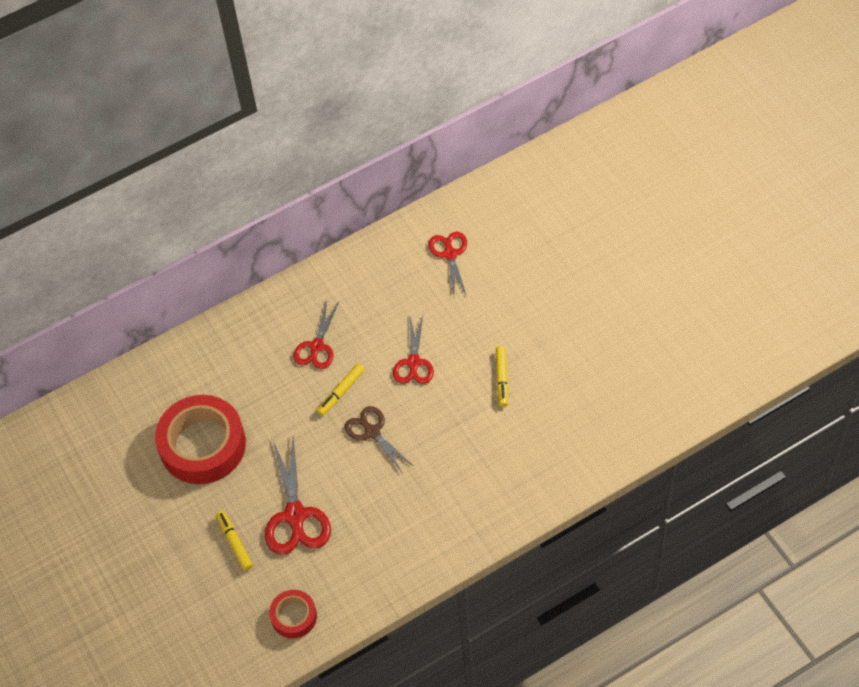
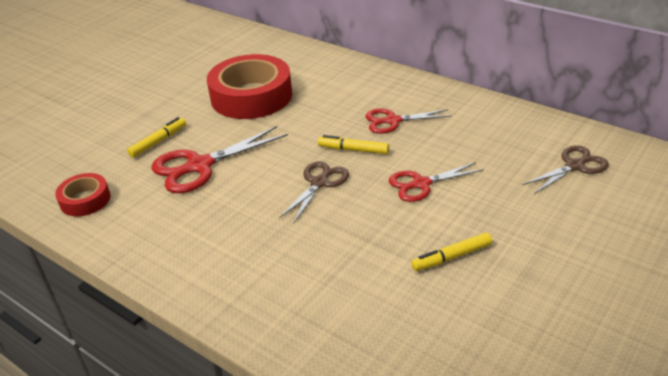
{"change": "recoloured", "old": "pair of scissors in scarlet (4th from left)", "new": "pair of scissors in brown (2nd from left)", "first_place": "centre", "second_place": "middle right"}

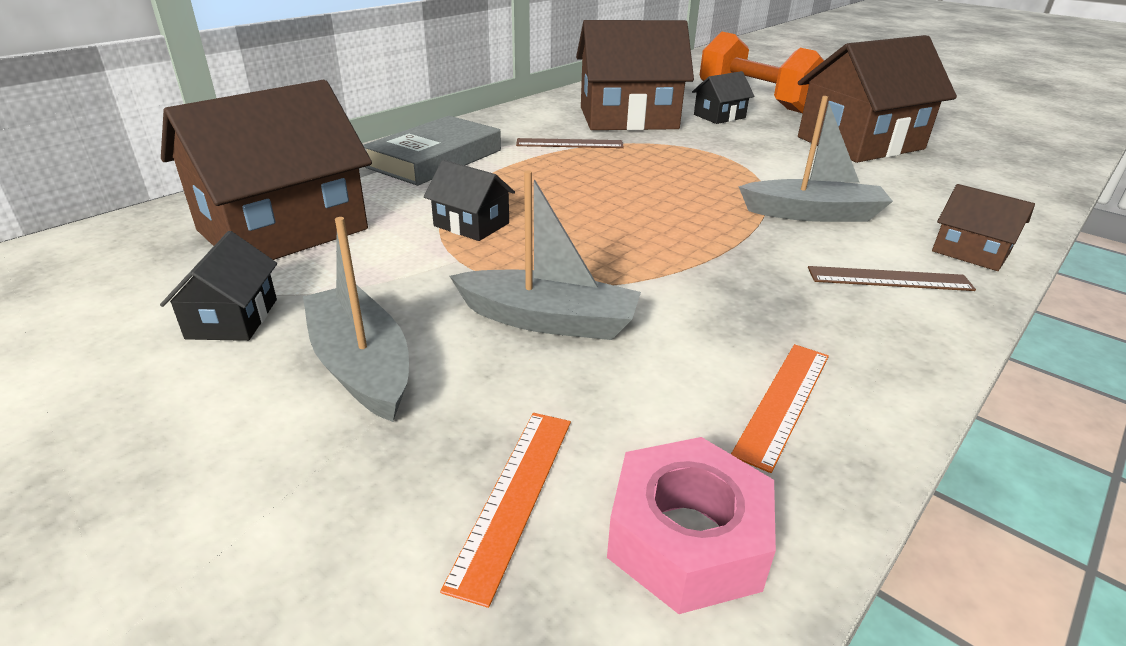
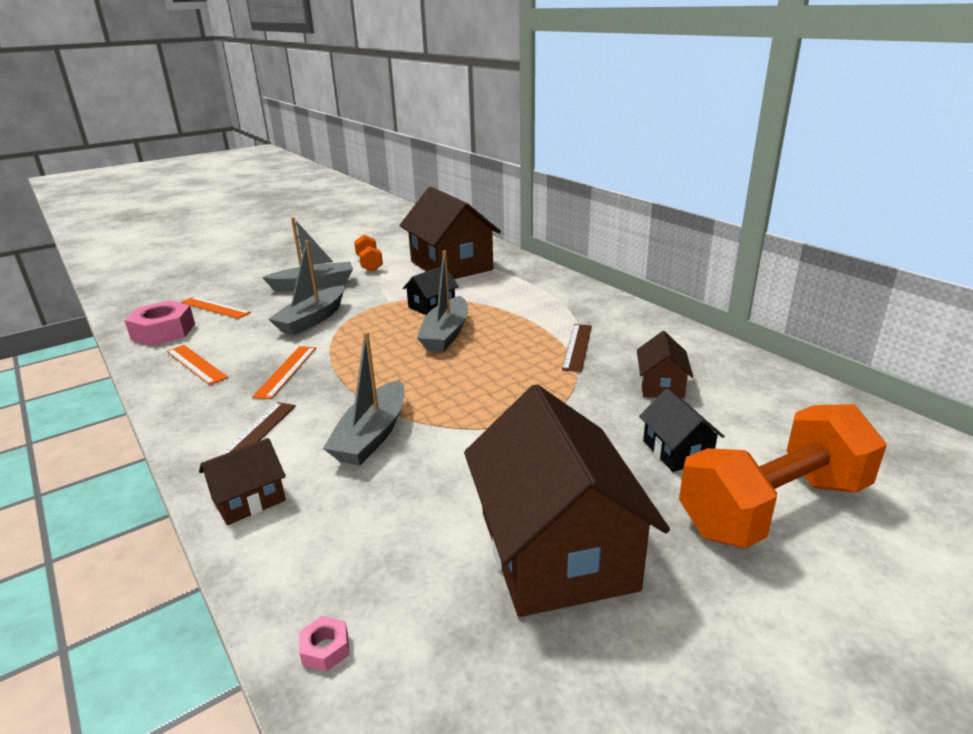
{"change": "removed", "old": "hardback in grey", "first_place": "top centre"}
{"change": "added", "new": "measuring stick in orange (3rd from left)", "second_place": "middle left"}
{"change": "added", "new": "hexagon nut in rose-pink (2nd from left)", "second_place": "bottom left"}
{"change": "added", "new": "boat in grey (4th from left)", "second_place": "centre"}
{"change": "replaced", "old": "house in ebony (1st from left)", "new": "hand weight in orange (1st from left)", "first_place": "middle left", "second_place": "centre"}
{"change": "resized", "old": "house in brown (2nd from left in the first image)", "first_place": "top centre", "second_place": "middle right", "factor": 0.46}

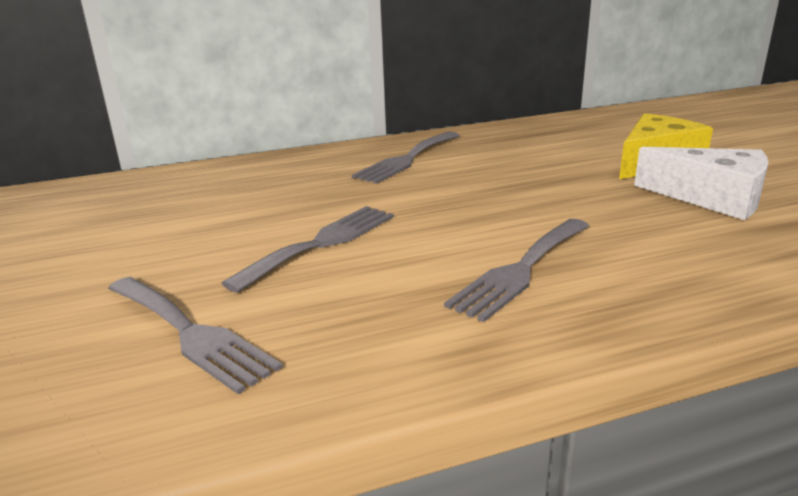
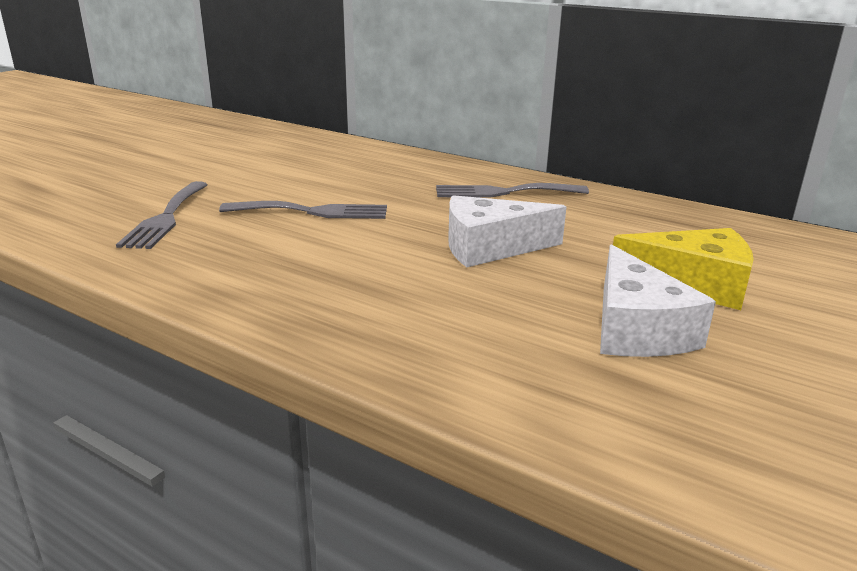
{"change": "removed", "old": "table fork in grey (4th from left)", "first_place": "centre"}
{"change": "added", "new": "piece of cheese in white (1st from left)", "second_place": "centre"}

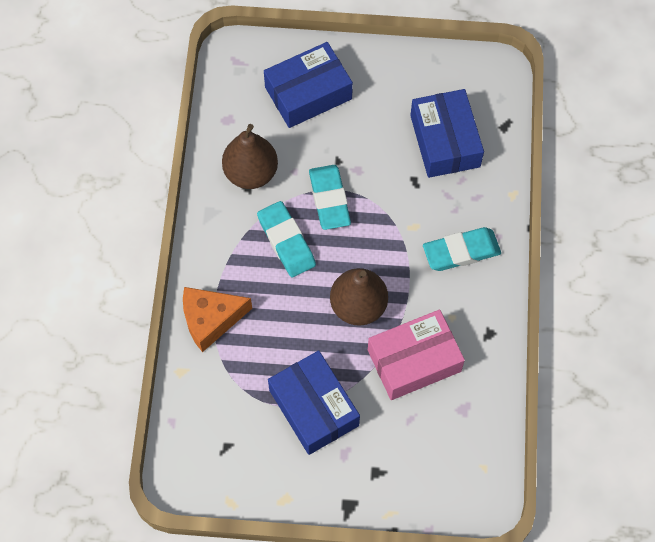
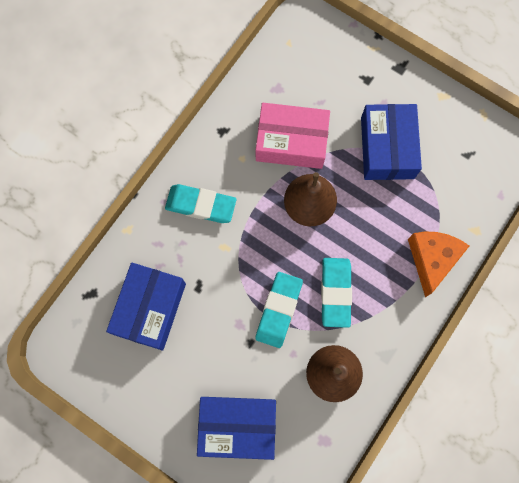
{"change": "turned", "old": "piece of cheese in orange", "first_place": "middle left", "second_place": "middle right", "degrees": -90}

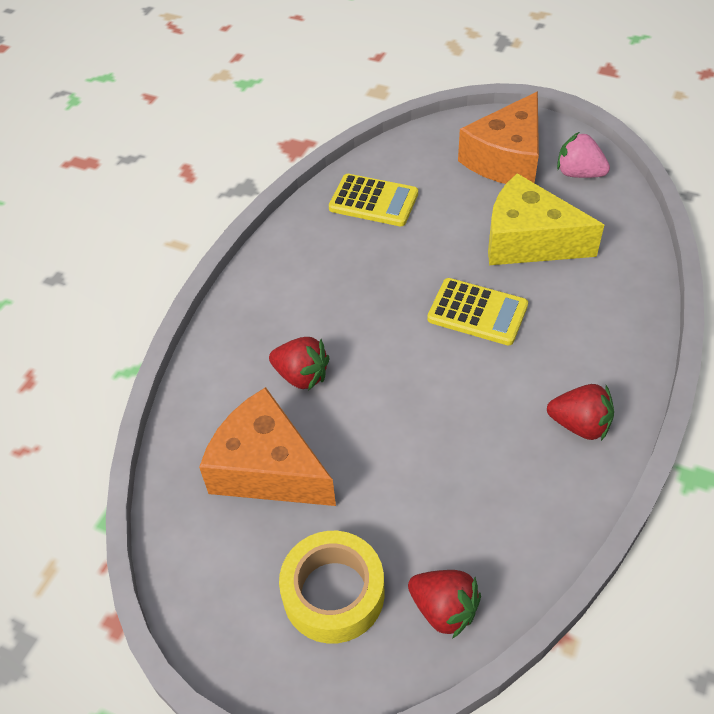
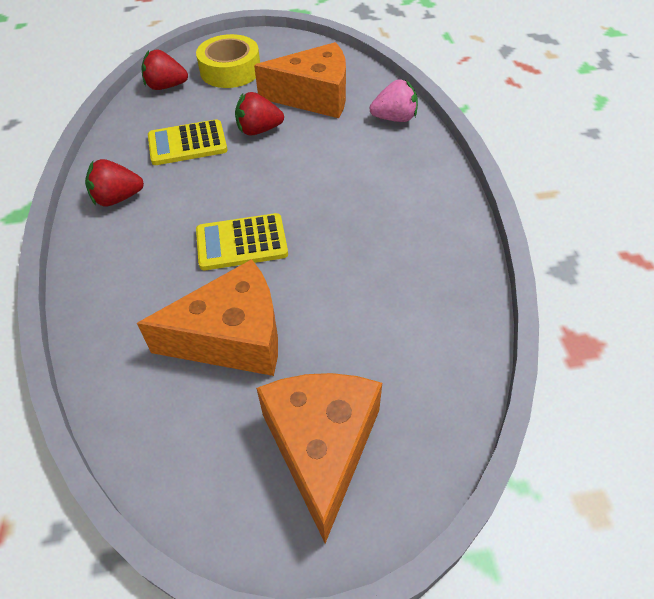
{"change": "moved", "old": "strawberry in scarlet (1st from left in the first image)", "new": "strawberry in scarlet (3rd from left)", "first_place": "centre", "second_place": "top centre"}
{"change": "moved", "old": "calculator in yellow (1st from left)", "first_place": "top centre", "second_place": "top left"}
{"change": "moved", "old": "strawberry in rose-pink", "first_place": "top right", "second_place": "top centre"}
{"change": "recoloured", "old": "piece of cheese in yellow", "new": "piece of cheese in orange (1st from left)", "first_place": "top right", "second_place": "middle left"}

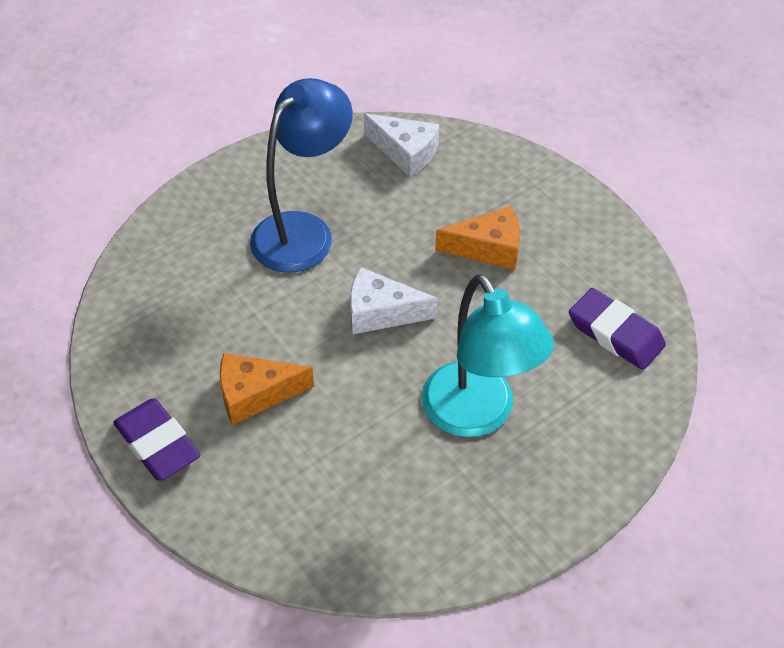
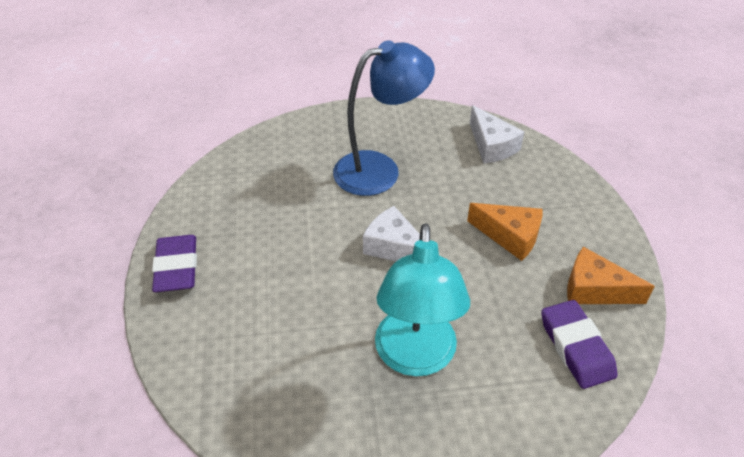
{"change": "moved", "old": "piece of cheese in orange (1st from left in the first image)", "new": "piece of cheese in orange (2nd from left)", "first_place": "centre", "second_place": "middle right"}

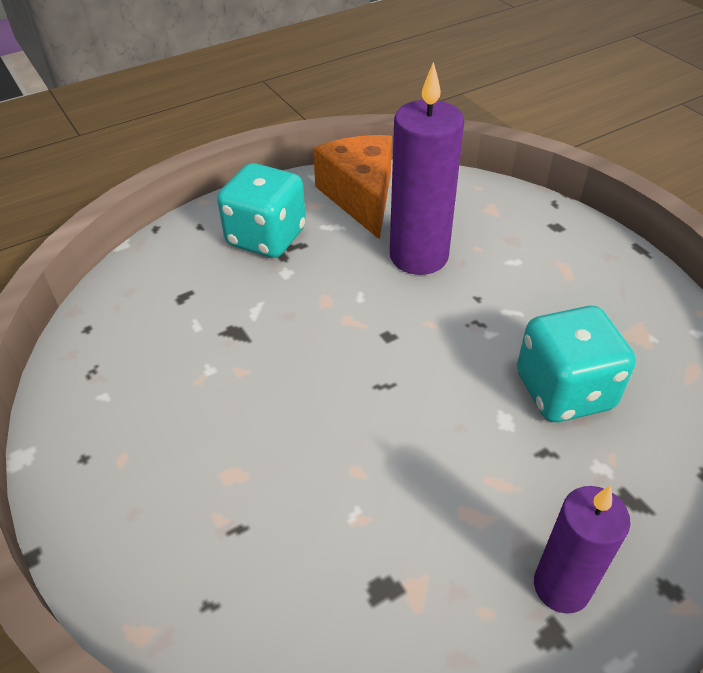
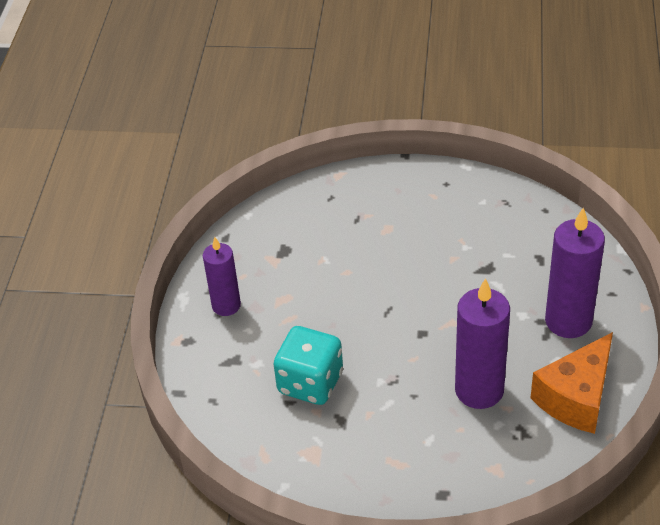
{"change": "replaced", "old": "game die in aqua (1st from left)", "new": "pillar candle in royal purple (3rd from left)", "first_place": "top centre", "second_place": "middle right"}
{"change": "turned", "old": "piece of cheese in orange", "first_place": "top centre", "second_place": "bottom right", "degrees": 105}

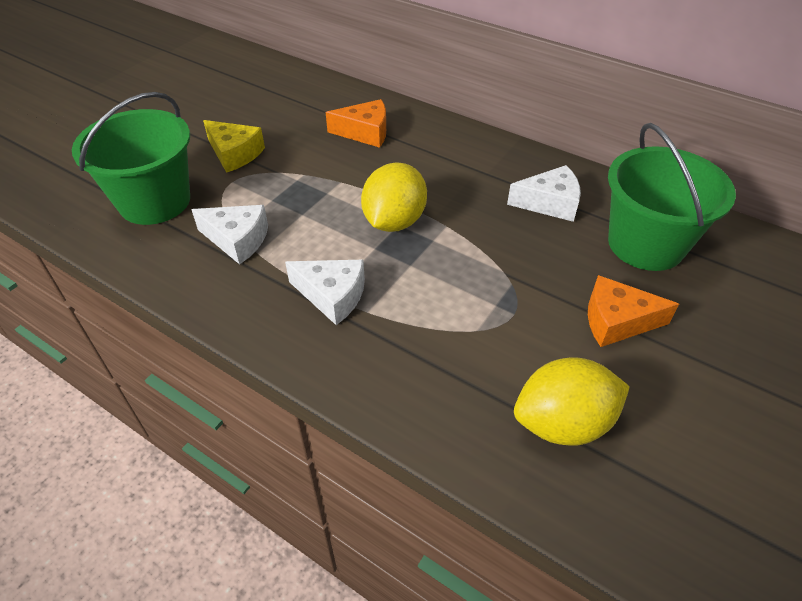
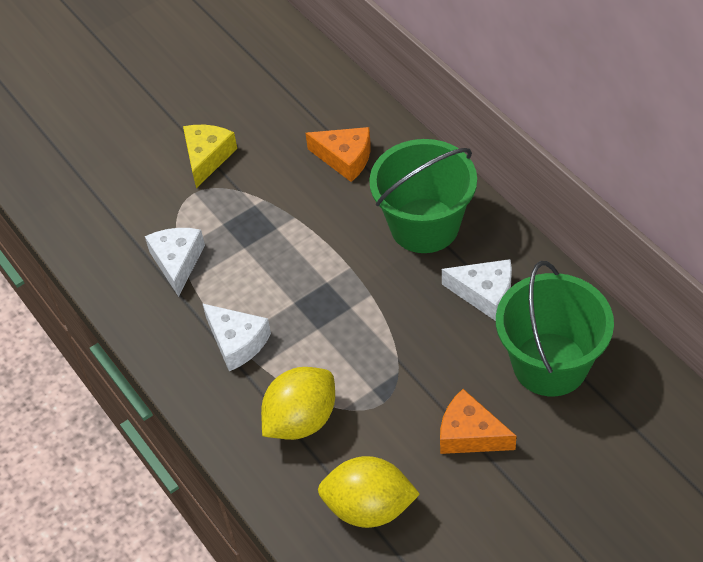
{"change": "moved", "old": "sand bucket in green (1st from left)", "first_place": "top left", "second_place": "centre"}
{"change": "moved", "old": "citrus fruit in yellow (1st from left)", "first_place": "top centre", "second_place": "bottom centre"}
{"change": "turned", "old": "piece of cheese in white (1st from left)", "first_place": "middle left", "second_place": "middle left", "degrees": -135}
{"change": "turned", "old": "piece of cheese in yellow", "first_place": "top left", "second_place": "top left", "degrees": -135}

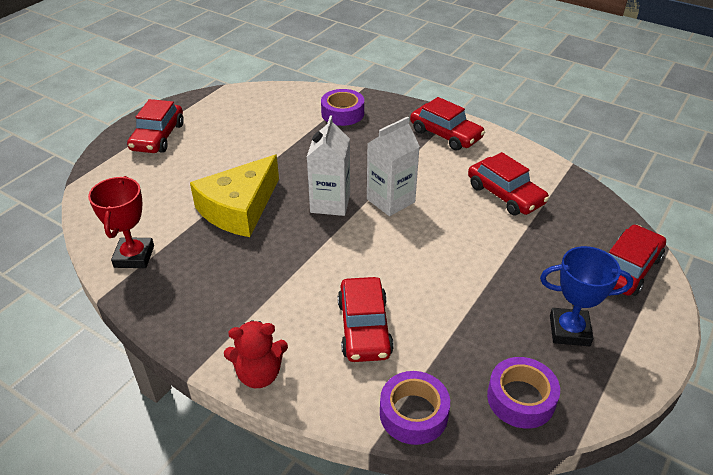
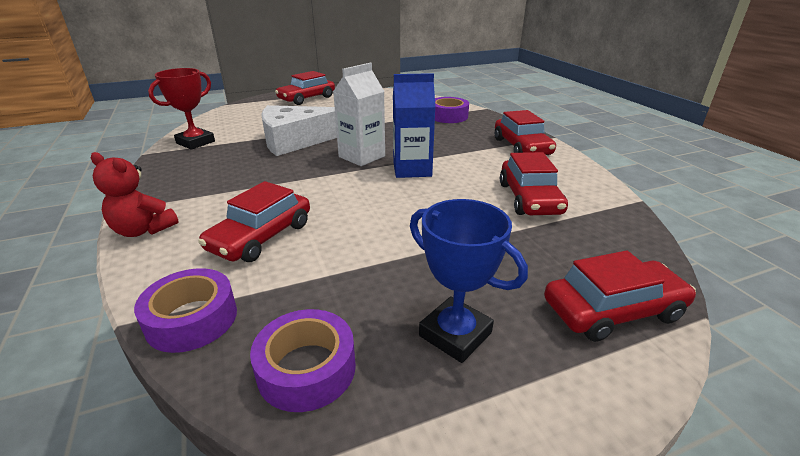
{"change": "recoloured", "old": "piece of cheese in yellow", "new": "piece of cheese in white", "first_place": "middle left", "second_place": "top centre"}
{"change": "recoloured", "old": "milk carton in white (2nd from left)", "new": "milk carton in cobalt", "first_place": "centre", "second_place": "top centre"}

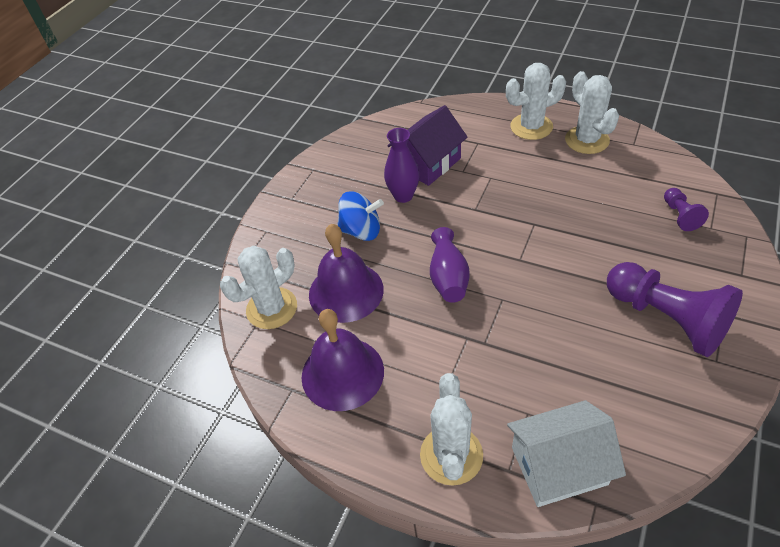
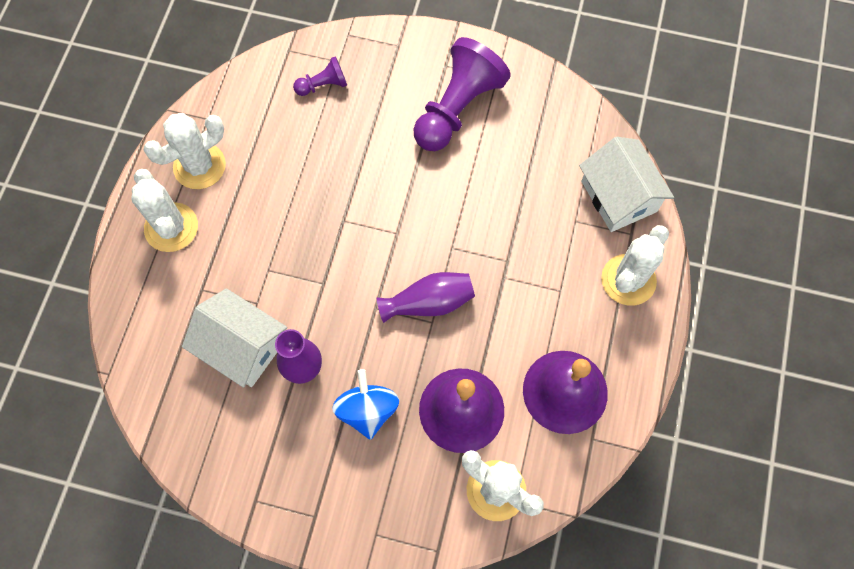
{"change": "recoloured", "old": "house in royal purple", "new": "house in white (1st from left)", "first_place": "top centre", "second_place": "middle left"}
{"change": "turned", "old": "cactus in white (2nd from left in the first image)", "first_place": "bottom centre", "second_place": "middle right", "degrees": -45}

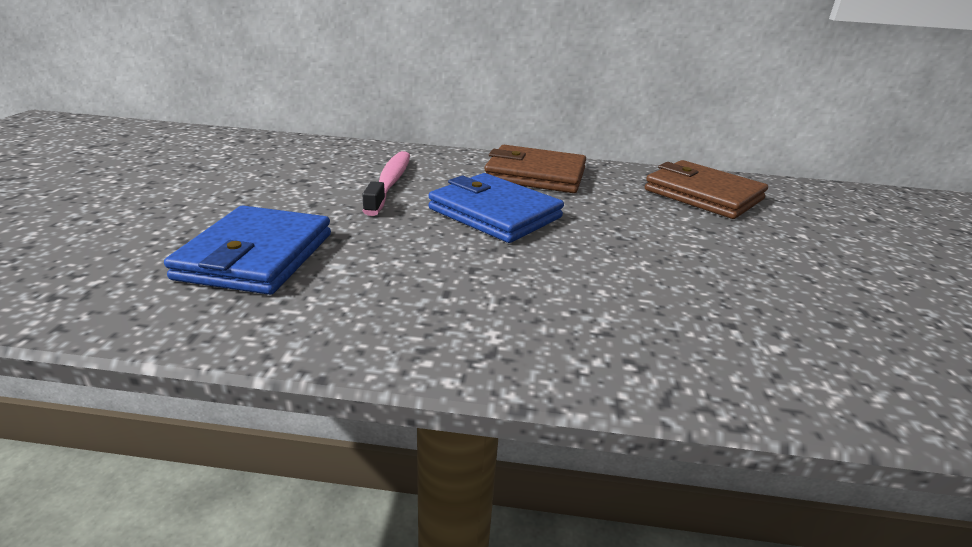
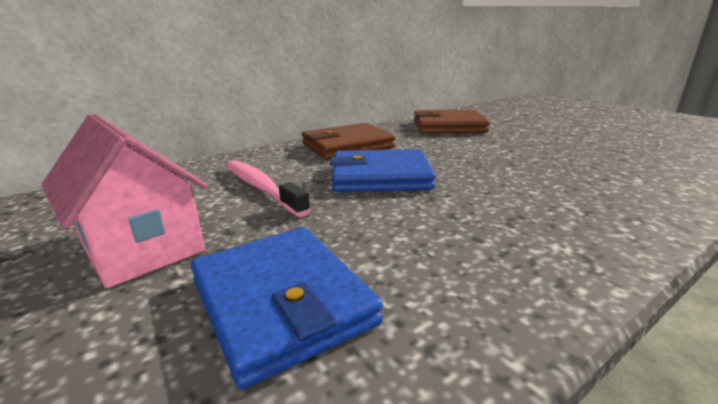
{"change": "added", "new": "house in rose-pink", "second_place": "middle left"}

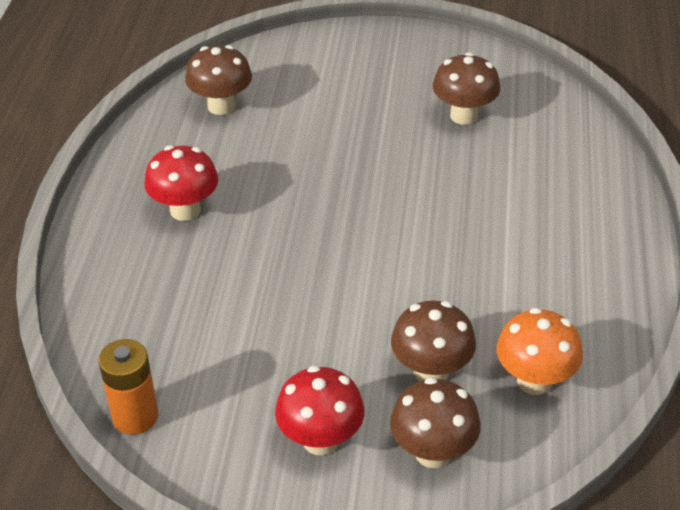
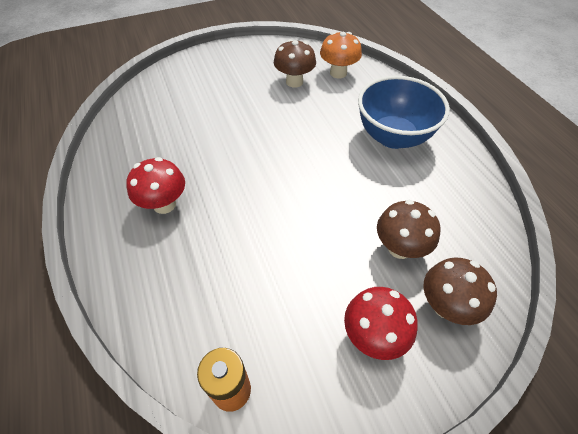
{"change": "removed", "old": "fungus in brown (1st from left)", "first_place": "top left"}
{"change": "added", "new": "bowl in cobalt", "second_place": "top right"}
{"change": "moved", "old": "fungus in orange", "first_place": "bottom right", "second_place": "top centre"}

